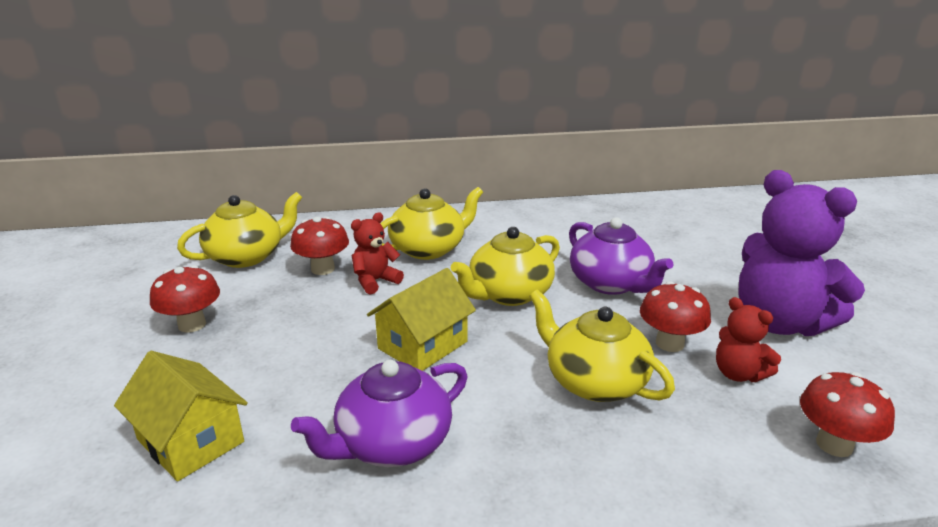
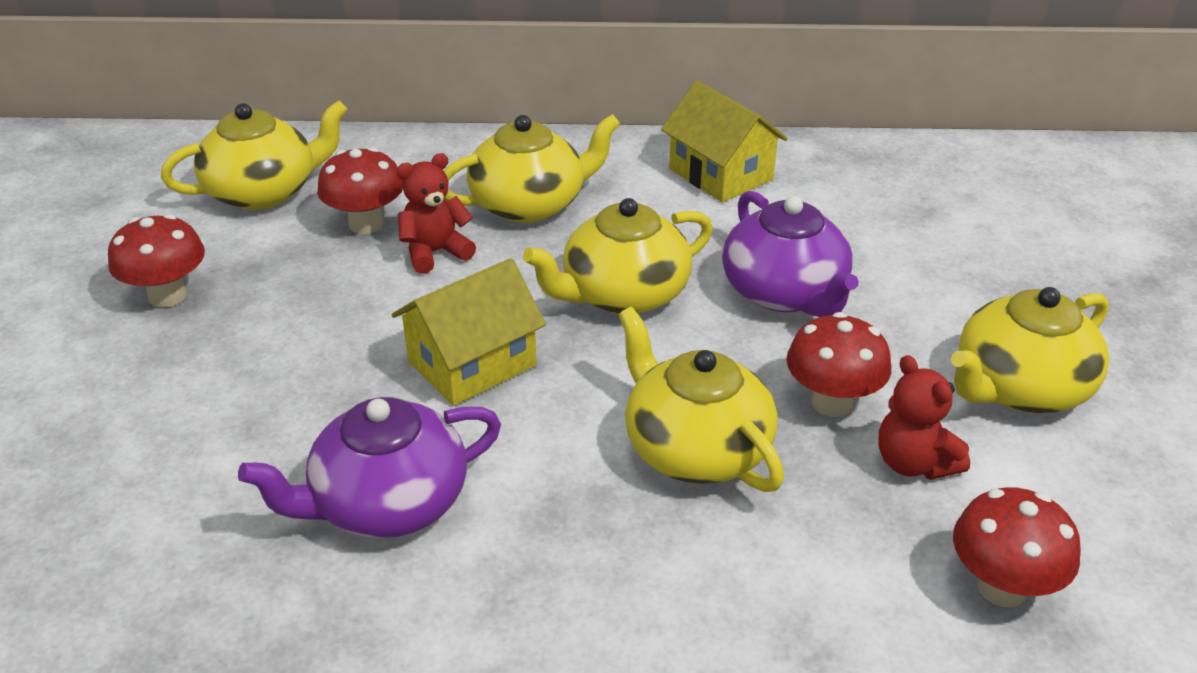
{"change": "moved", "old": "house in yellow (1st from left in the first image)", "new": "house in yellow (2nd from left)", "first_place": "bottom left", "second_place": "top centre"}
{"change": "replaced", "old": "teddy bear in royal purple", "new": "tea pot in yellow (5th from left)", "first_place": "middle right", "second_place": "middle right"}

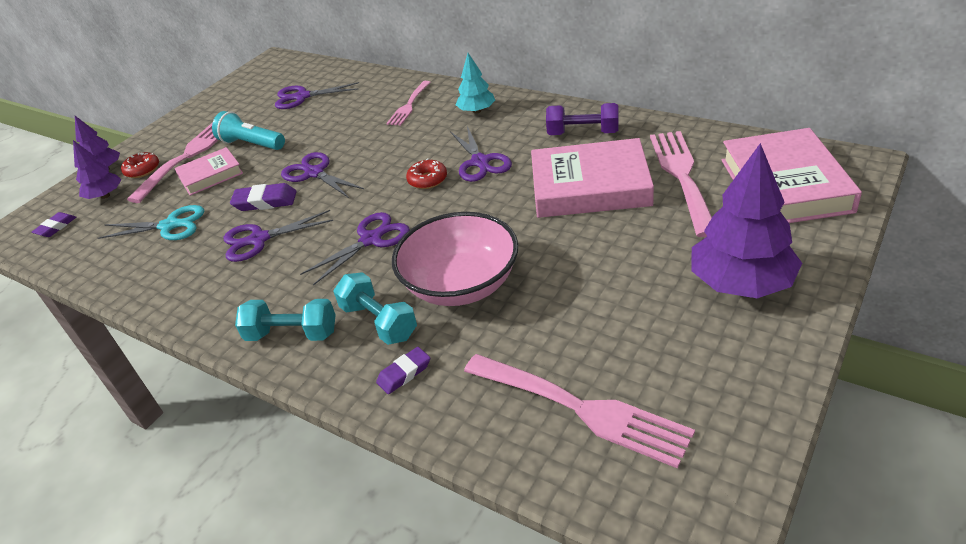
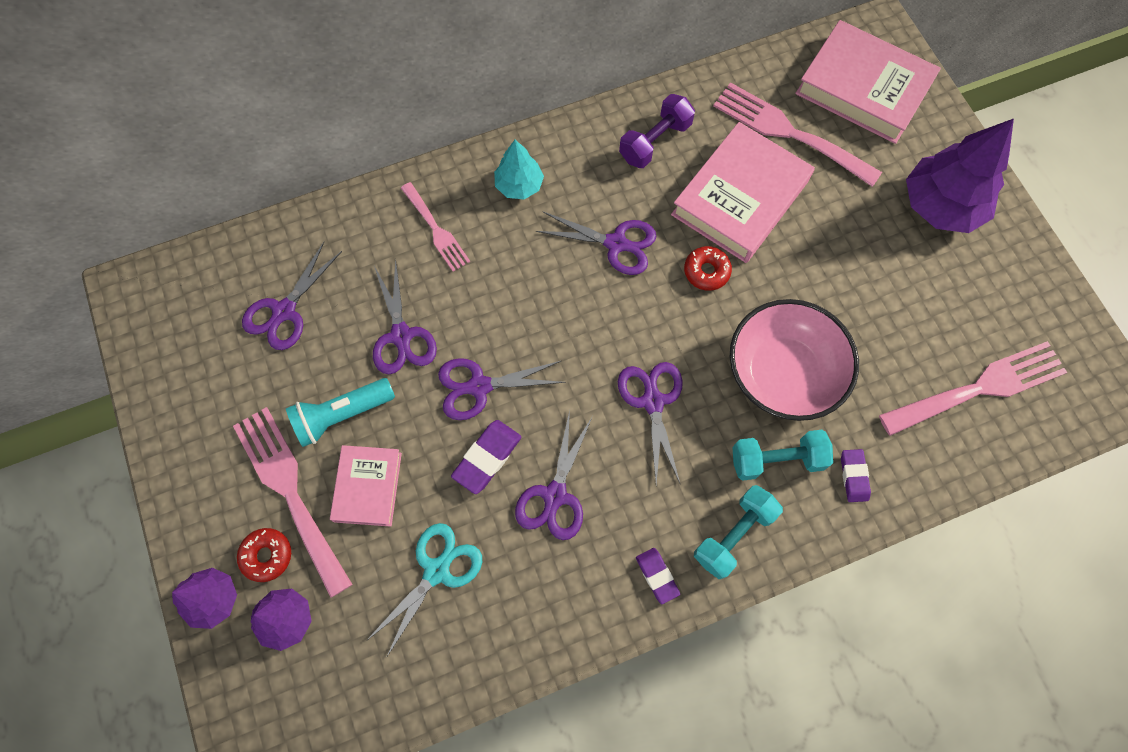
{"change": "added", "new": "pair of scissors in royal purple (2nd from left)", "second_place": "centre"}
{"change": "moved", "old": "gum eraser in royal purple (1st from left in the first image)", "new": "gum eraser in royal purple (2nd from left)", "first_place": "middle left", "second_place": "bottom centre"}
{"change": "moved", "old": "doughnut in scarlet (2nd from left)", "first_place": "top centre", "second_place": "centre"}

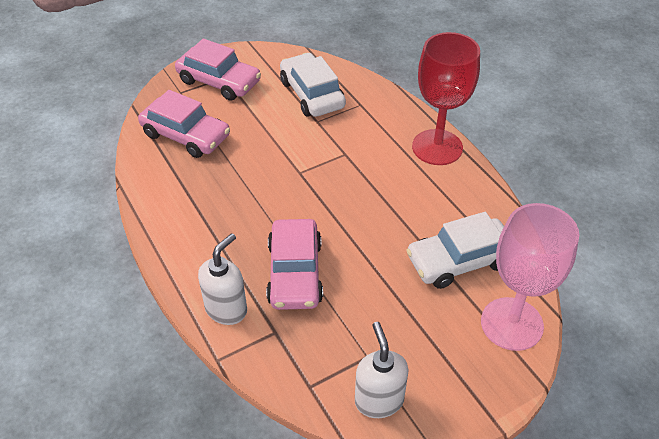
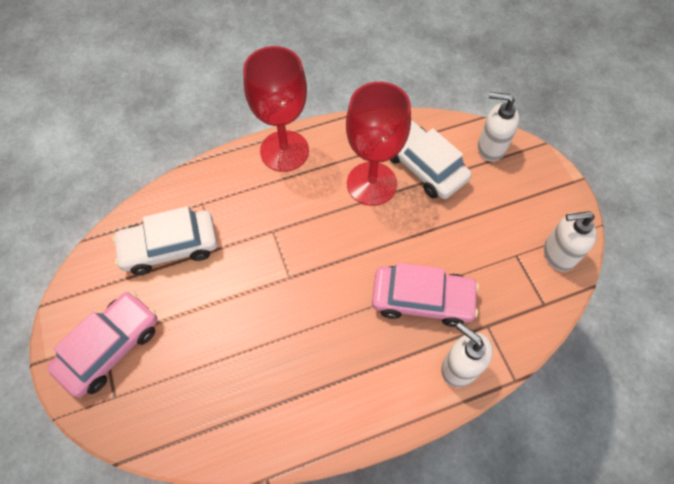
{"change": "removed", "old": "automobile in rose-pink (1st from left)", "first_place": "top left"}
{"change": "added", "new": "wine glass in scarlet (2nd from left)", "second_place": "top centre"}
{"change": "replaced", "old": "wine glass in rose-pink", "new": "soap pump in white (2nd from left)", "first_place": "middle right", "second_place": "top right"}
{"change": "turned", "old": "automobile in white (2nd from left)", "first_place": "middle right", "second_place": "top centre", "degrees": 150}

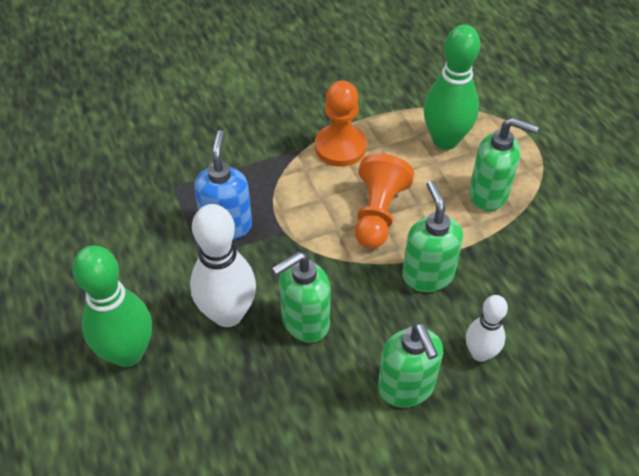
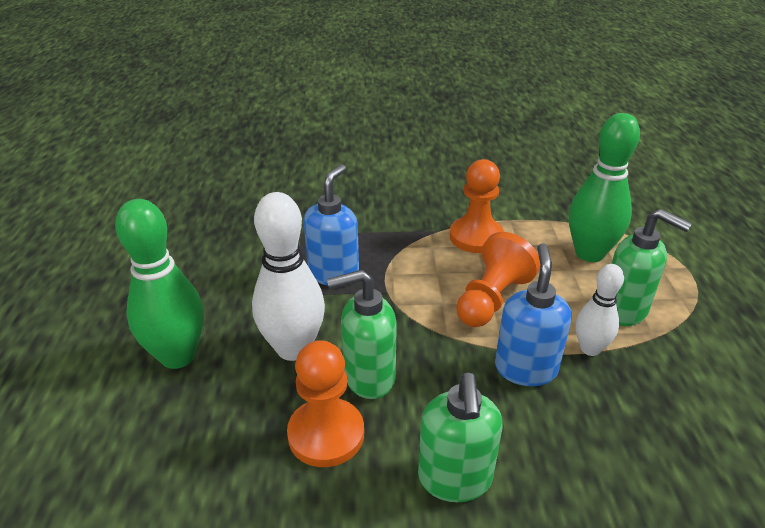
{"change": "added", "new": "chess pawn in orange (1st from left)", "second_place": "bottom centre"}
{"change": "moved", "old": "bowling pin in white (2nd from left)", "first_place": "bottom right", "second_place": "middle right"}
{"change": "recoloured", "old": "soap pump in green (3rd from left)", "new": "soap pump in cobalt (2nd from left)", "first_place": "middle right", "second_place": "middle right"}

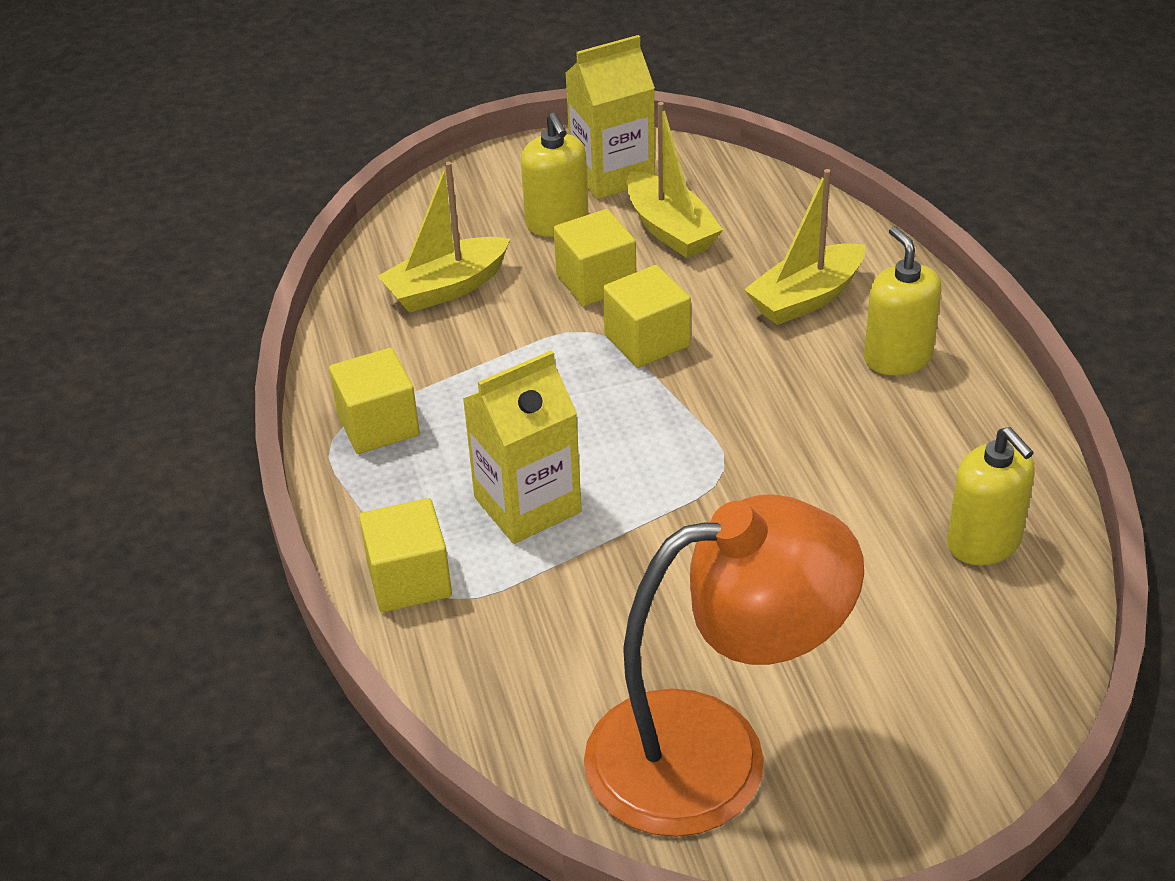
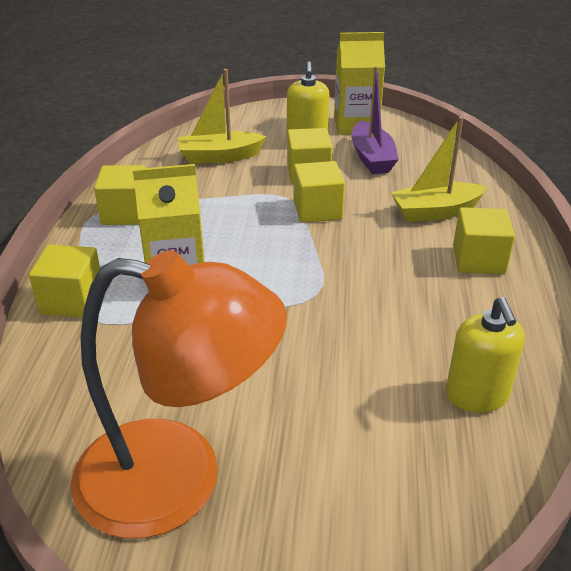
{"change": "replaced", "old": "soap pump in yellow (2nd from left)", "new": "solid cube in yellow (5th from left)", "first_place": "middle right", "second_place": "middle right"}
{"change": "recoloured", "old": "boat in yellow (2nd from left)", "new": "boat in royal purple", "first_place": "top centre", "second_place": "top centre"}

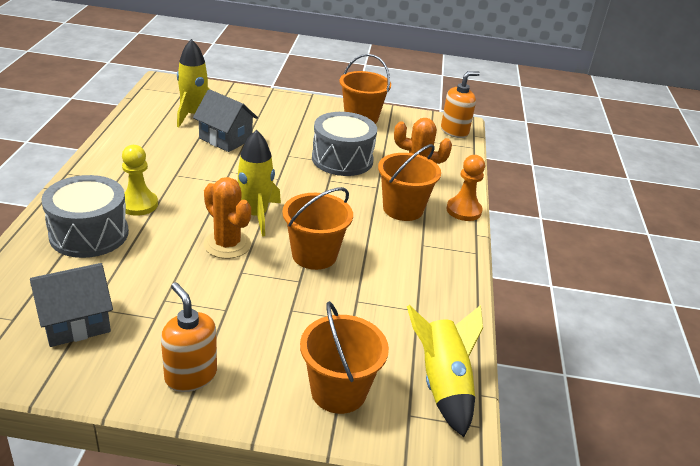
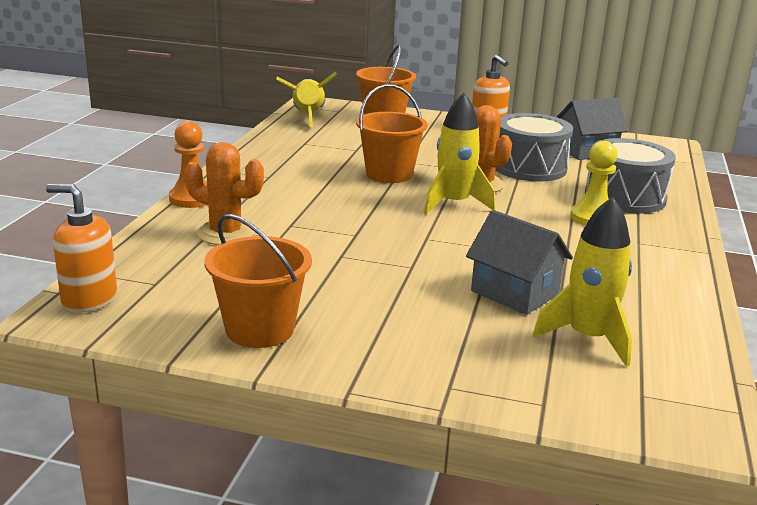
{"change": "removed", "old": "sand bucket in orange (4th from left)", "first_place": "centre"}
{"change": "moved", "old": "drum in grey (2nd from left in the first image)", "new": "drum in grey (1st from left)", "first_place": "top centre", "second_place": "top right"}
{"change": "turned", "old": "soap pump in orange (2nd from left in the first image)", "first_place": "top centre", "second_place": "middle left", "degrees": 45}

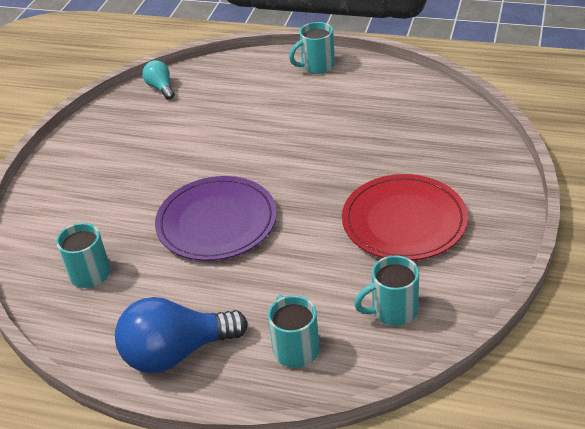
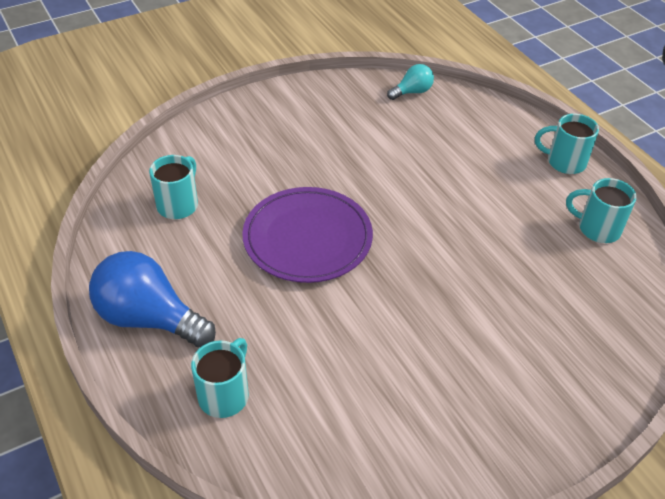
{"change": "removed", "old": "dinner plate in scarlet", "first_place": "middle right"}
{"change": "moved", "old": "tea mug in aqua (4th from left)", "first_place": "bottom centre", "second_place": "middle right"}
{"change": "turned", "old": "bulb in aqua", "first_place": "top left", "second_place": "top centre", "degrees": 45}

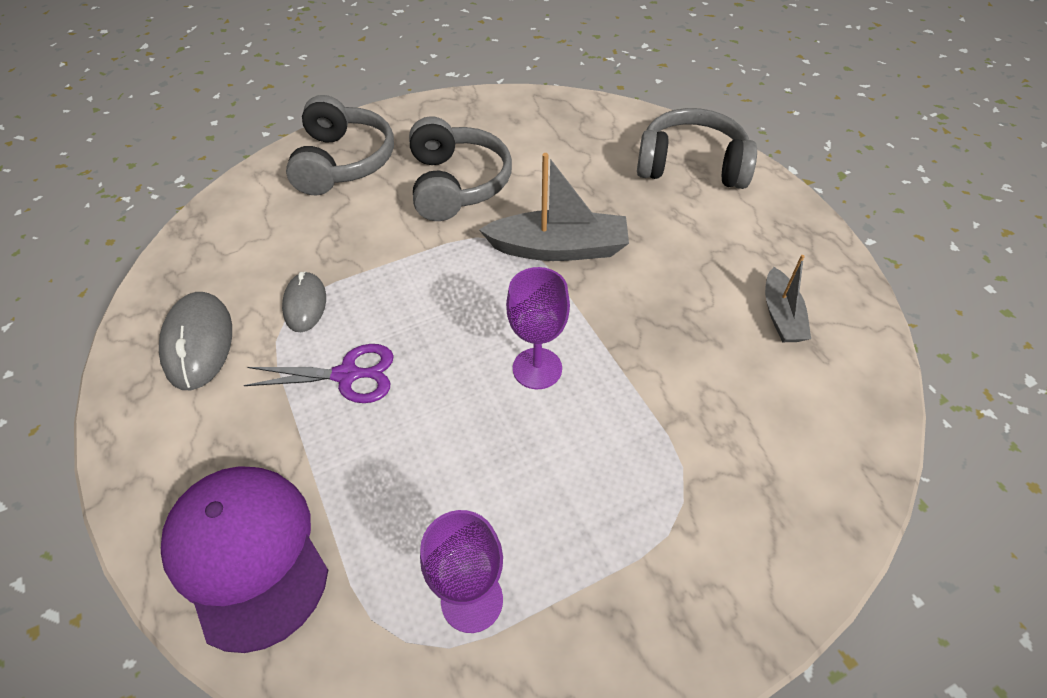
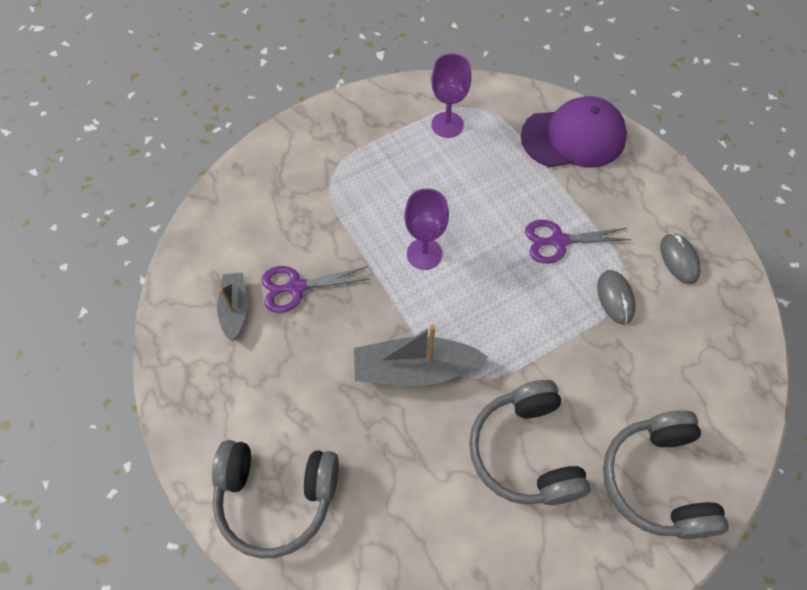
{"change": "added", "new": "pair of scissors in royal purple (1st from left)", "second_place": "centre"}
{"change": "turned", "old": "cap in royal purple", "first_place": "bottom left", "second_place": "top right", "degrees": -60}
{"change": "resized", "old": "mouse in grey (1st from left in the first image)", "first_place": "middle left", "second_place": "middle right", "factor": 0.65}

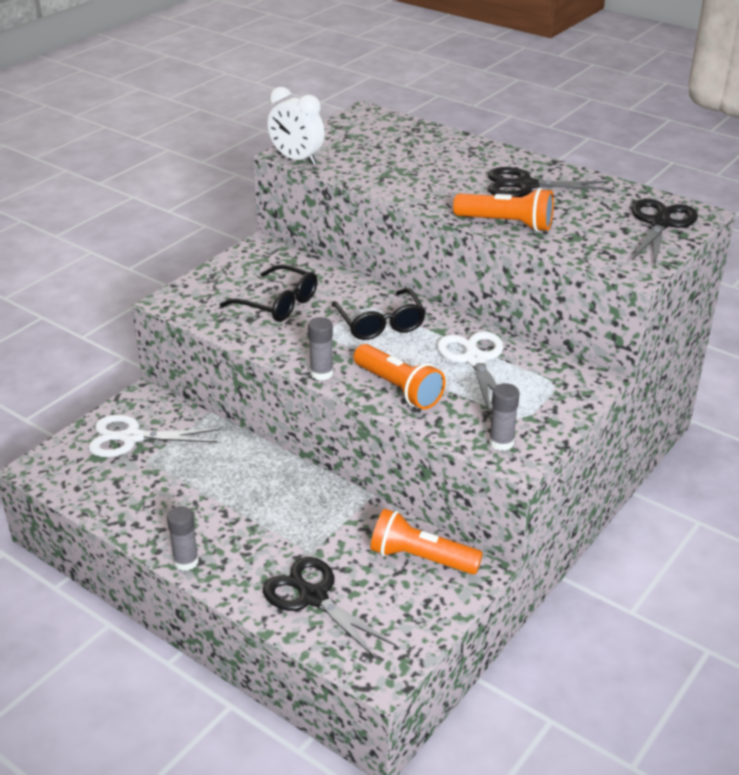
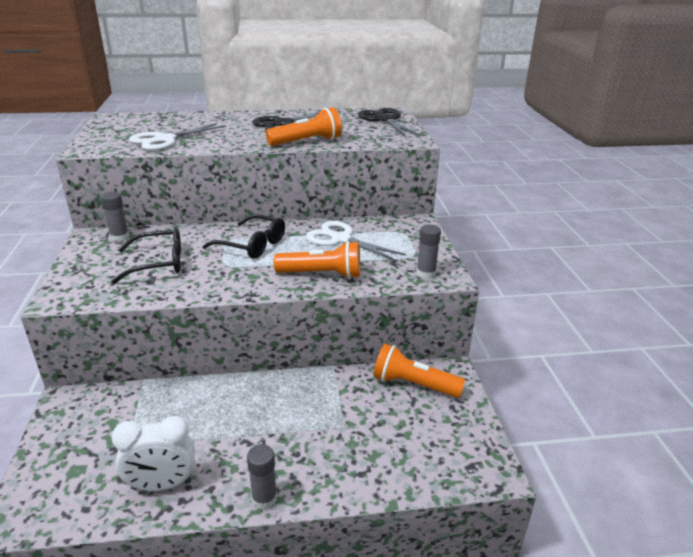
{"change": "removed", "old": "pair of scissors in ebony (1st from left)", "first_place": "bottom centre"}
{"change": "moved", "old": "pair of scissors in white (1st from left)", "first_place": "middle left", "second_place": "top left"}
{"change": "moved", "old": "alarm clock in white", "first_place": "top centre", "second_place": "bottom left"}
{"change": "moved", "old": "glue in grey (2nd from left in the first image)", "new": "glue in grey (1st from left)", "first_place": "centre", "second_place": "middle left"}
{"change": "turned", "old": "torch in orange (2nd from left in the first image)", "first_place": "bottom centre", "second_place": "centre", "degrees": 45}

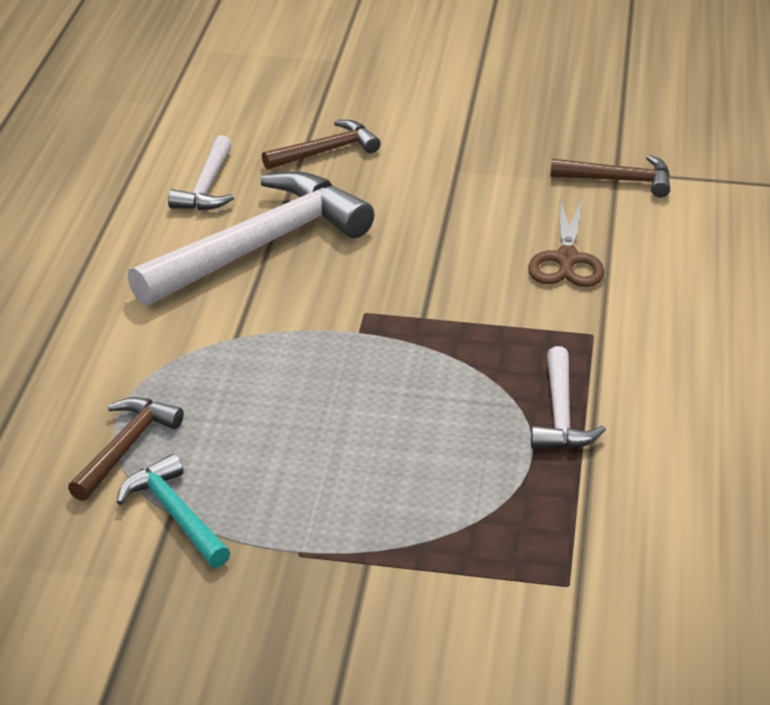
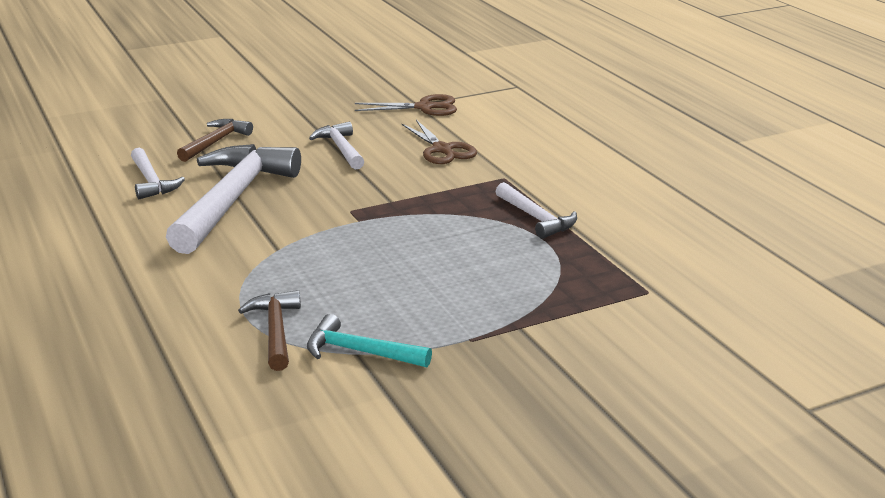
{"change": "added", "new": "carpenter's hammer in white (3rd from left)", "second_place": "top centre"}
{"change": "replaced", "old": "carpenter's hammer in brown (3rd from left)", "new": "pair of scissors in brown (1st from left)", "first_place": "top right", "second_place": "top centre"}

